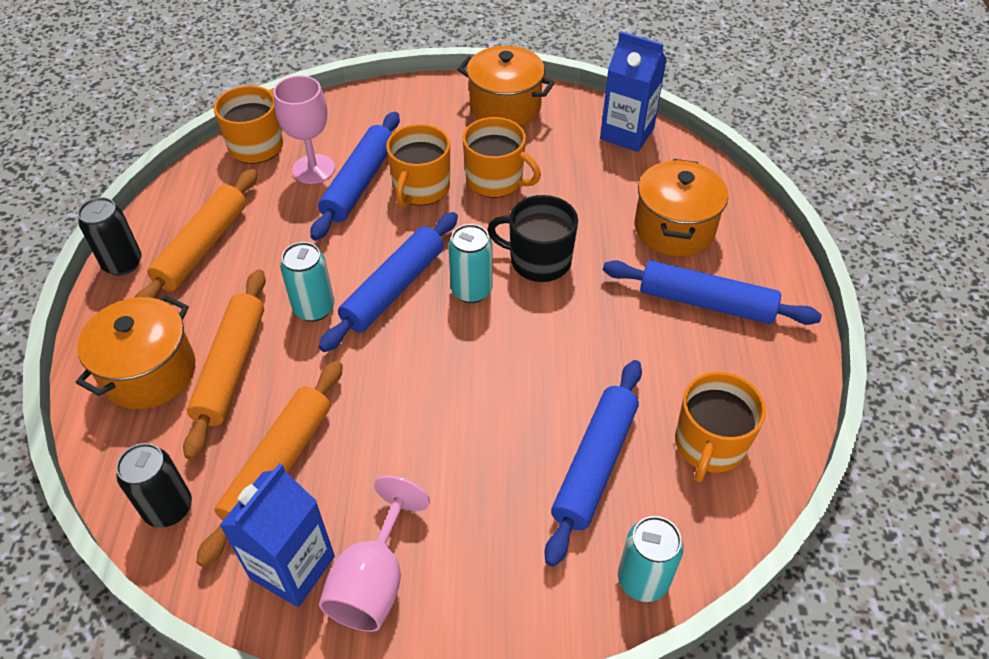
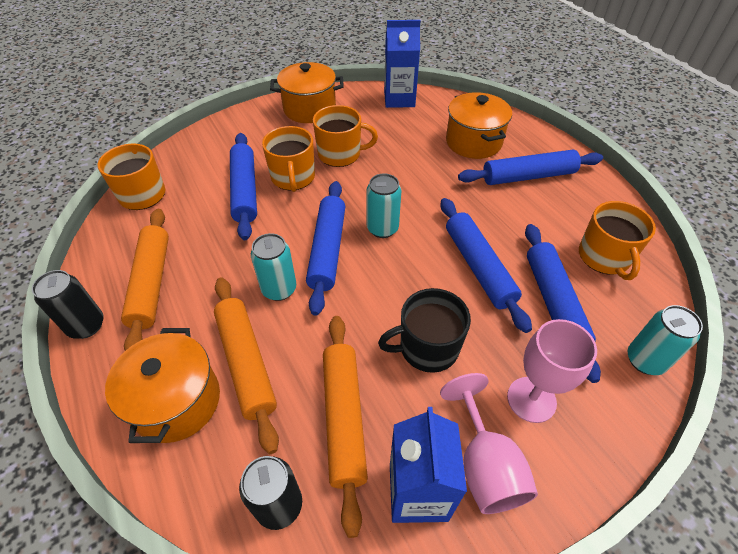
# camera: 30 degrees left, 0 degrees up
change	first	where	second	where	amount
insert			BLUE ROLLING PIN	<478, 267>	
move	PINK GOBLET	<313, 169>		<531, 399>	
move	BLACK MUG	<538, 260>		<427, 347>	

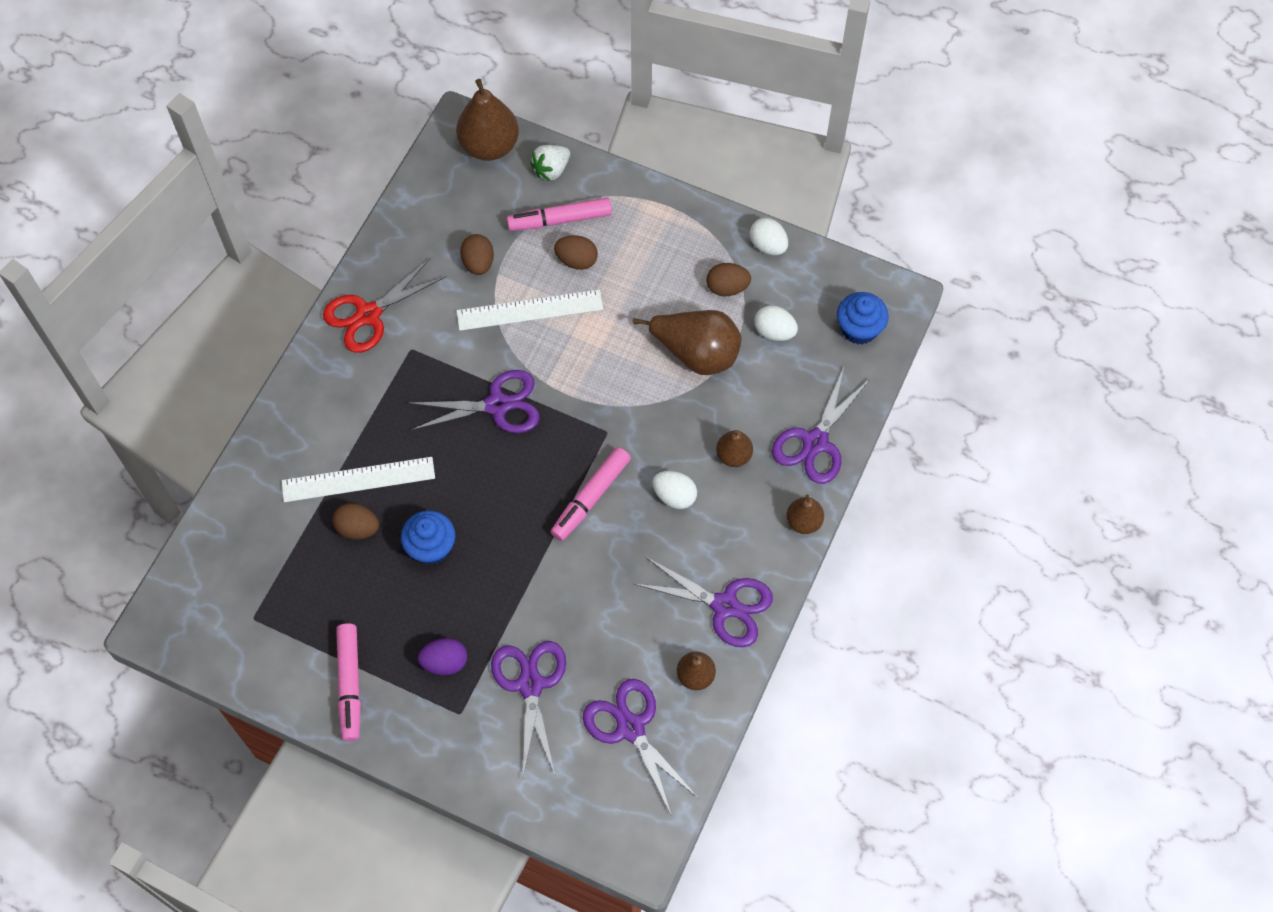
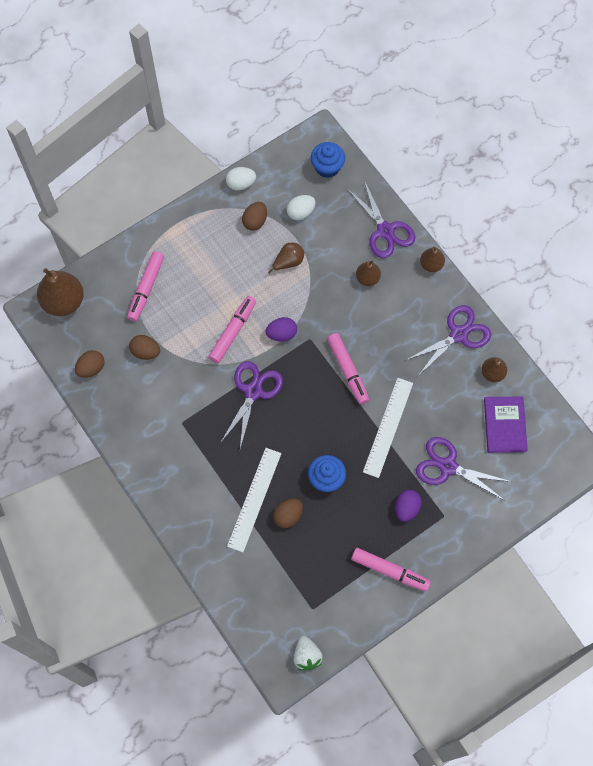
# camera: 60 degrees left, 5 degrees up
change	first	where	second	where	amount
delete	RED SCISSORS	<368, 315>			
delete	WHITE EGG	<674, 496>			
insert			PINK MARKER	<233, 332>	
insert			PURPLE EGG	<281, 334>	
move	WHITE RULER	<530, 310>		<388, 427>	
move	WHITE STRAWBERRY	<551, 170>		<307, 656>	
move	BROWN EGG	<576, 260>		<91, 368>	
replace	PURPLE SCISSORS	<630, 728>	PURPLE BOOK	<504, 425>	
resize	BROWN PEAR	<696, 353>		<288, 262>	x0.55

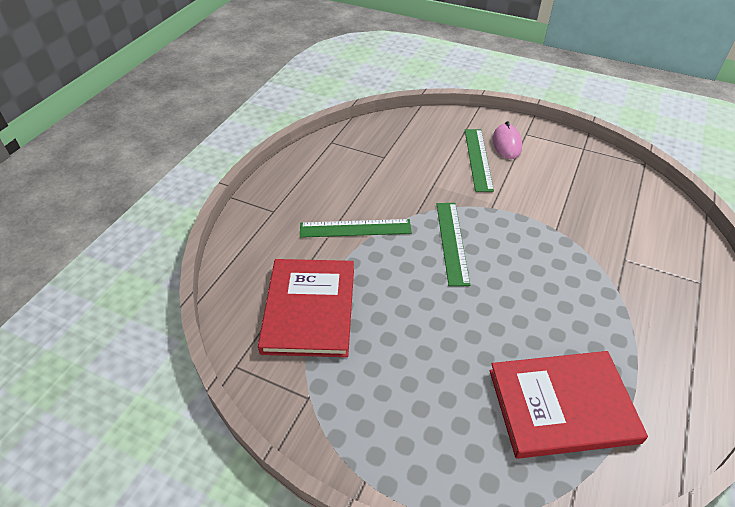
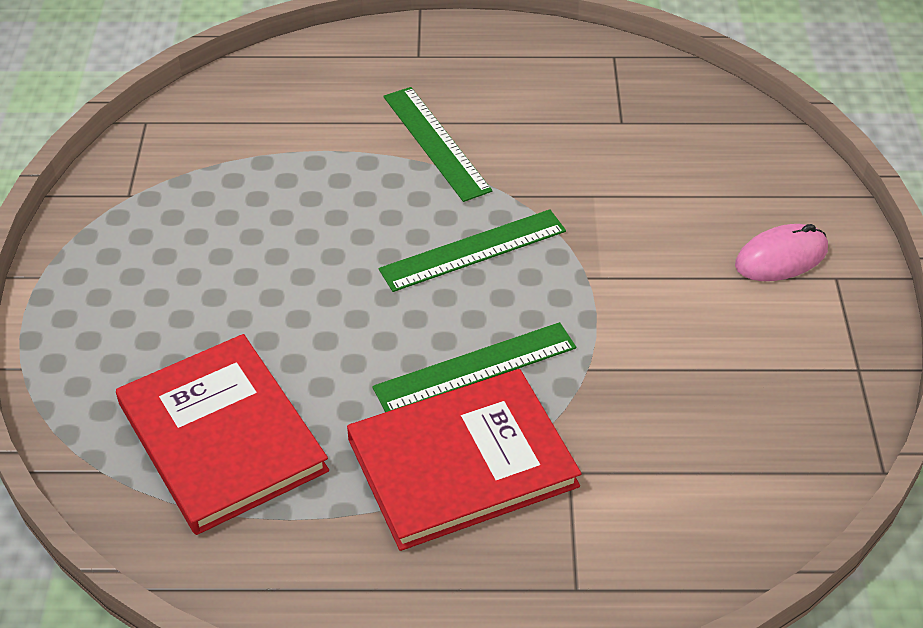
# camera: 65 degrees right, 0 degrees up
change	first	where	second	where	amount
move	RED BOOK	<309, 309>		<462, 463>	
move	GREEN RULER	<478, 159>		<475, 367>	

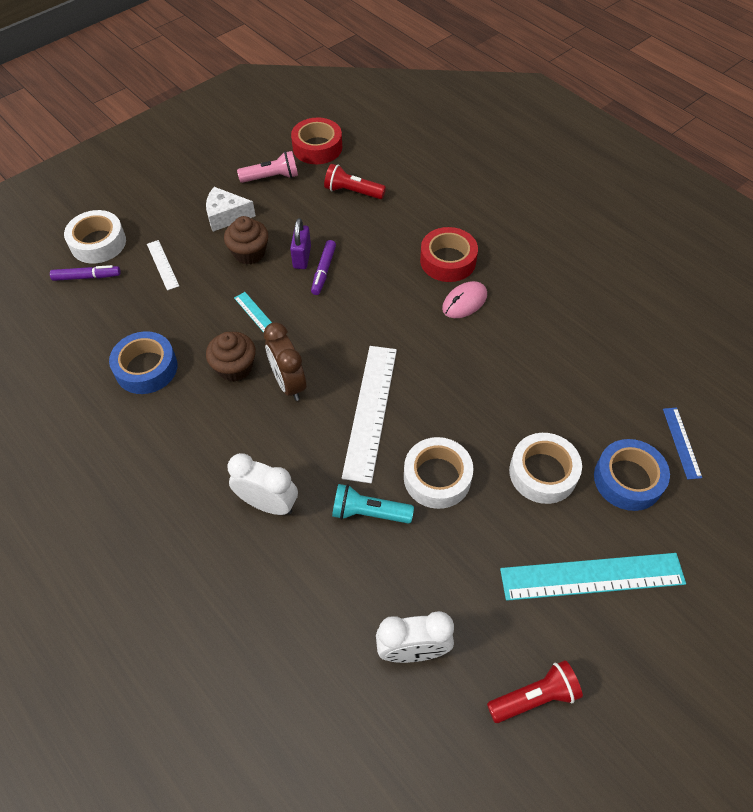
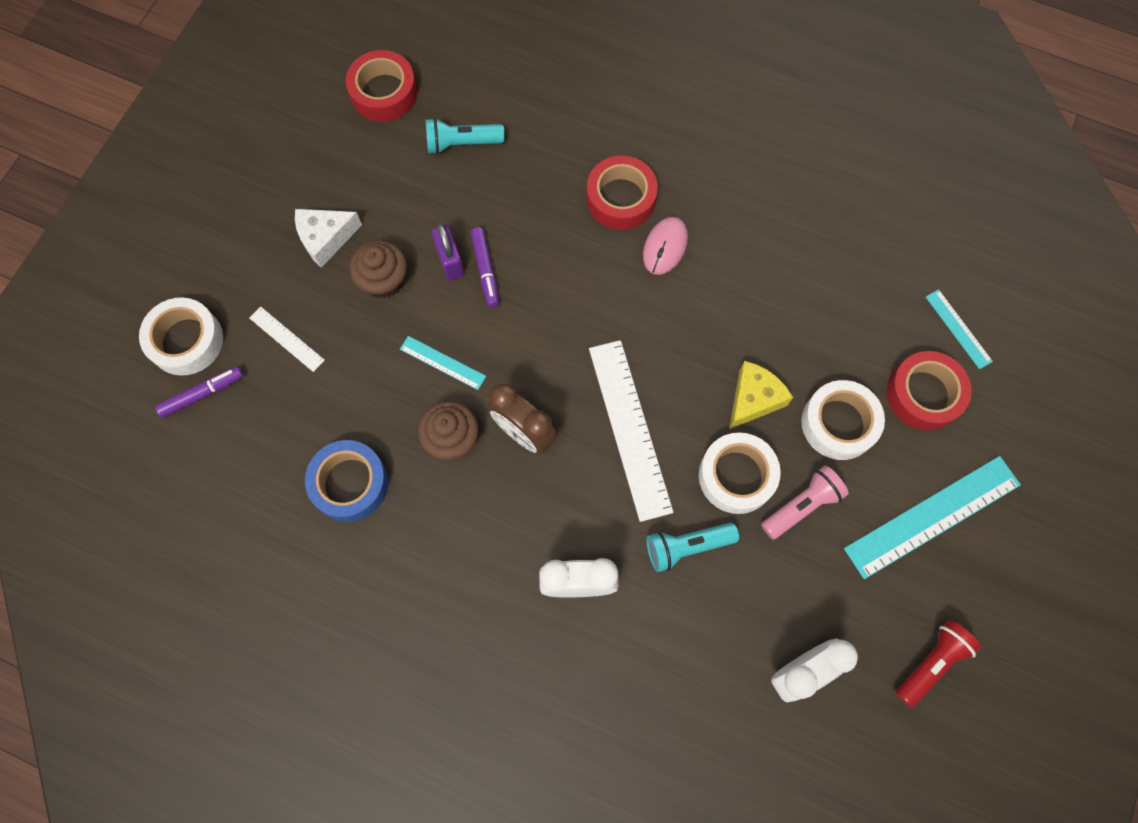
# camera: 25 degrees left, 15 degrees up
change	first	where	second	where	amount
insert			YELLOW CHEESE	<753, 399>	
move	PINK FLASHLIGHT	<272, 177>		<802, 506>	
recolor	RED FLASHLIGHT	<352, 192>	TURQUOISE FLASHLIGHT	<462, 143>	
recolor	BLUE TAPE	<628, 479>	RED TAPE	<923, 394>	
recolor	BLUE RULER	<681, 442>	TURQUOISE RULER	<958, 329>	

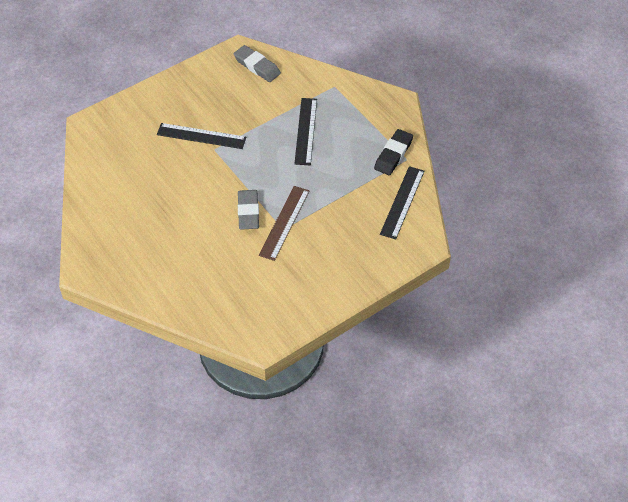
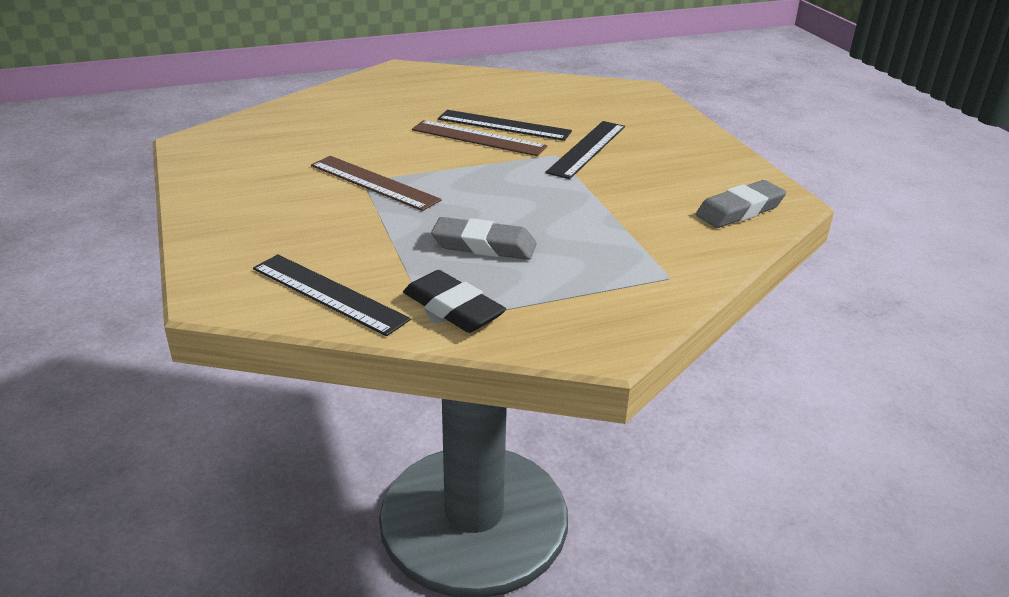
# camera: 105 degrees right, 20 degrees down
change	first	where	second	where	amount
insert			BROWN RULER	<478, 138>	
move	GREY ERASER	<248, 212>		<484, 245>	
move	BLACK RULER	<305, 131>		<504, 125>	

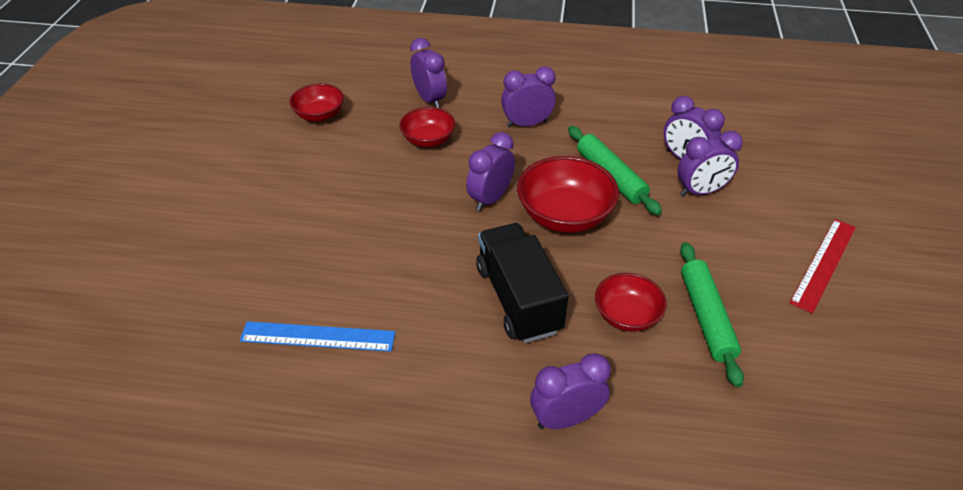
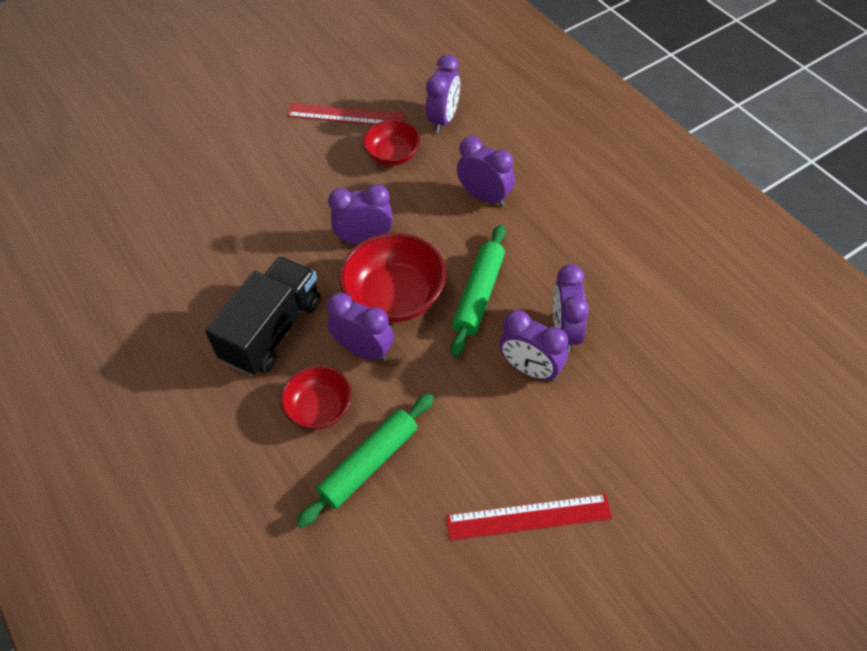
# camera: 50 degrees right, 10 degrees up
change	first	where	second	where	amount
delete	BLUE RULER	<318, 336>			
delete	RED BOWL	<319, 115>			
insert			RED RULER	<346, 115>	
move	PURPLE CLOCK	<566, 418>		<364, 350>	

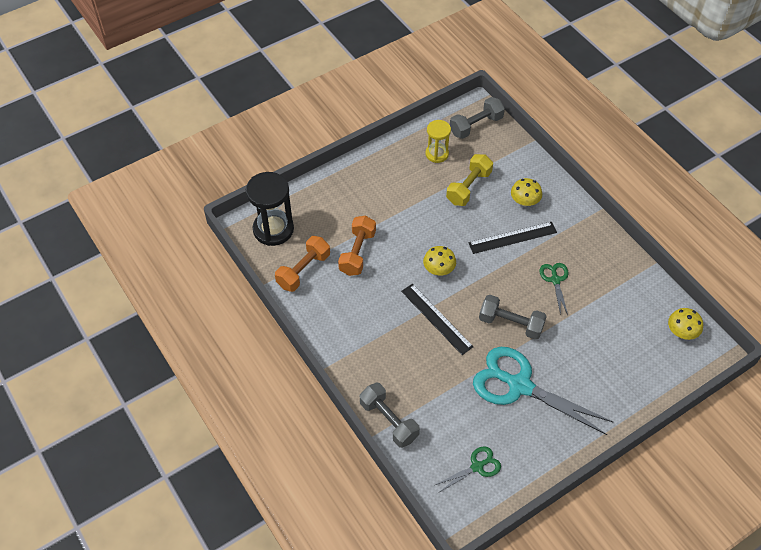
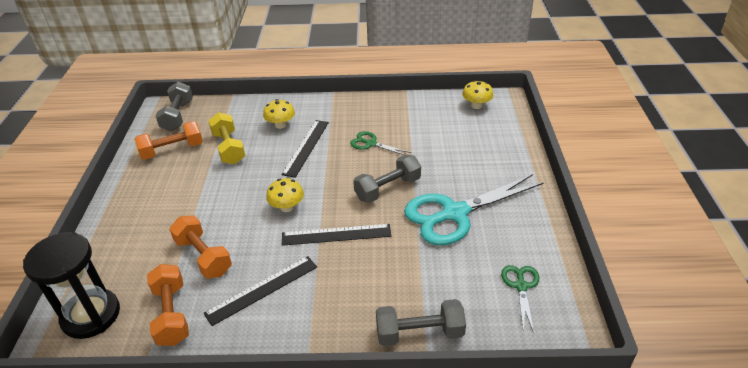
# camera: 55 degrees left, 15 degrees down
change	first	where	second	where	amount
insert			BLACK RULER	<262, 289>	
replace	YELLOW HOURGLASS	<437, 154>	ORANGE DUMBBELL	<172, 150>	

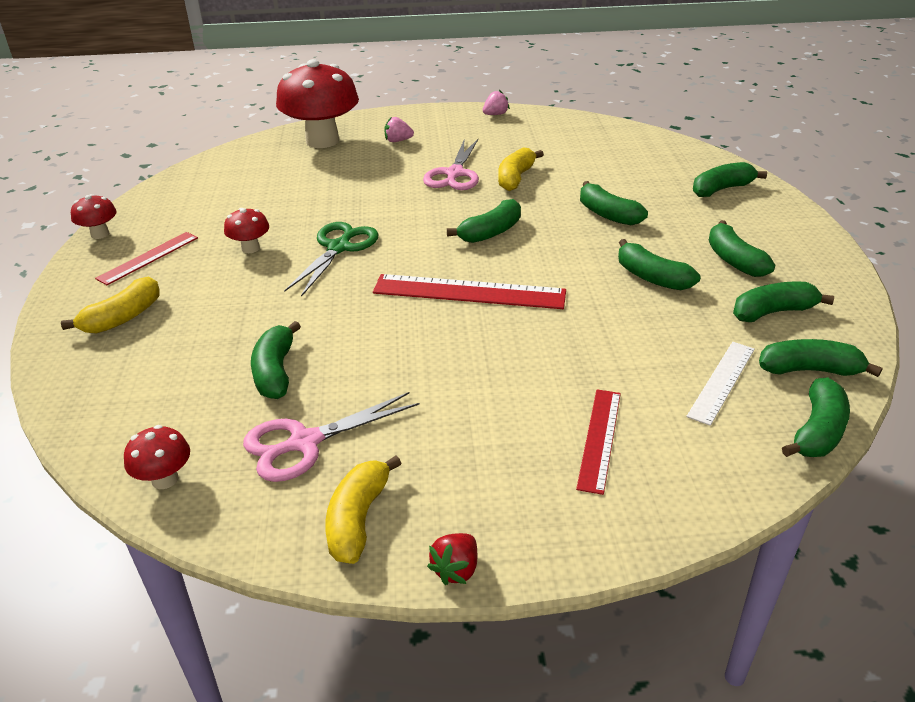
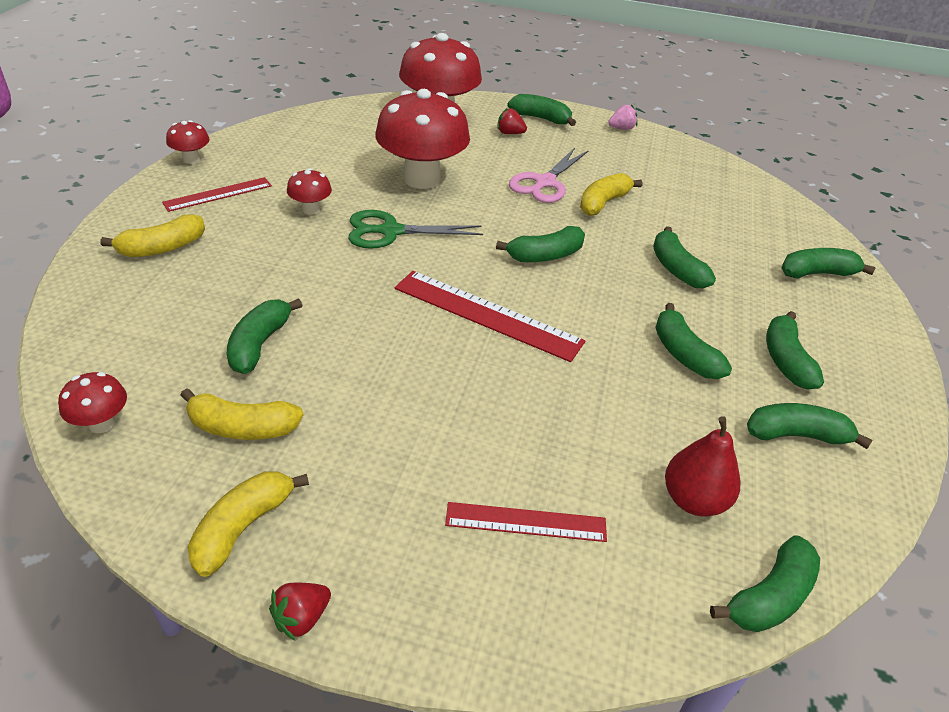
# camera: 15 degrees right, 5 degrees up
change	first	where	second	where	amount
insert			RED MUSHROOM	<422, 179>	
move	GREEN BANANA	<809, 370>		<541, 118>	
replace	PINK SCISSORS	<304, 442>	YELLOW BANANA	<242, 427>	
replace	WHITE RULER	<722, 382>	RED PEAR	<693, 500>	
recolor	PINK STRAWBERRY	<398, 141>	RED STRAWBERRY	<510, 133>	
rotate	GREEN SCISSORS	<339, 248>		<390, 231>	135 degrees counterclockwise
rotate	RED RULER	<600, 439>		<526, 522>	60 degrees clockwise

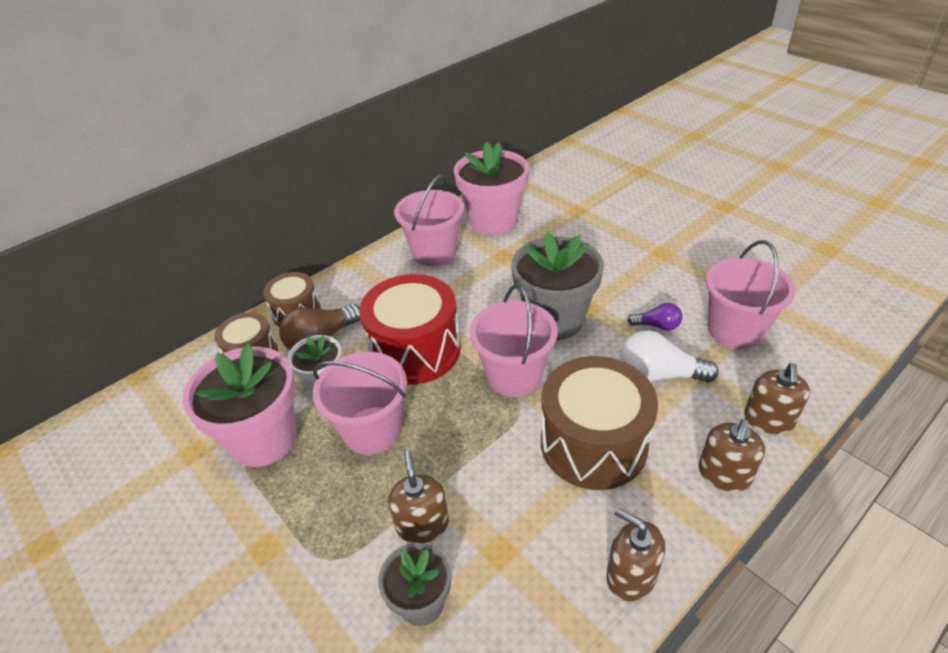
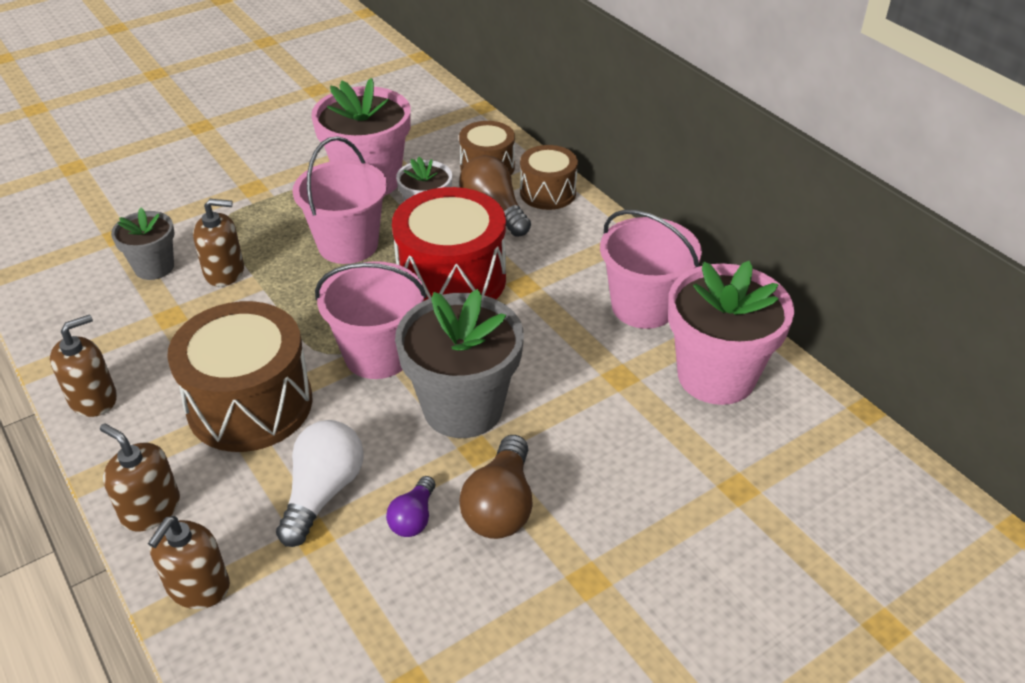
# camera: 95 degrees right, 0 degrees up
change	first	where	second	where	amount
delete	PINK BUCKET	<735, 330>			
insert			BROWN LIGHT BULB	<501, 505>	
rotate	BROWN SOAP DISPENSER	<768, 420>		<198, 586>	90 degrees counterclockwise

